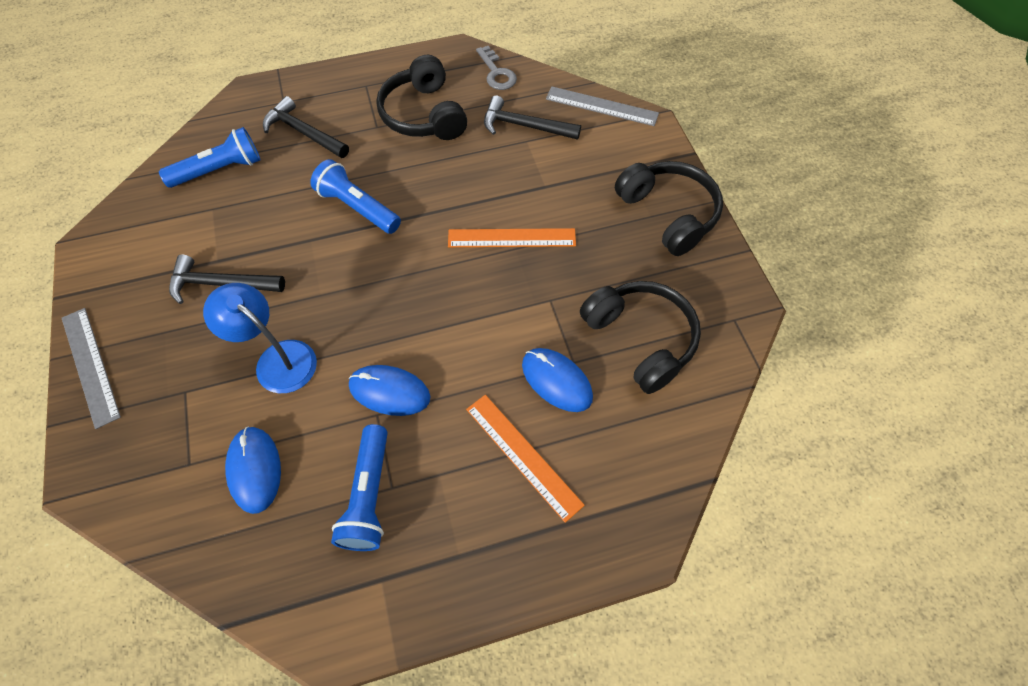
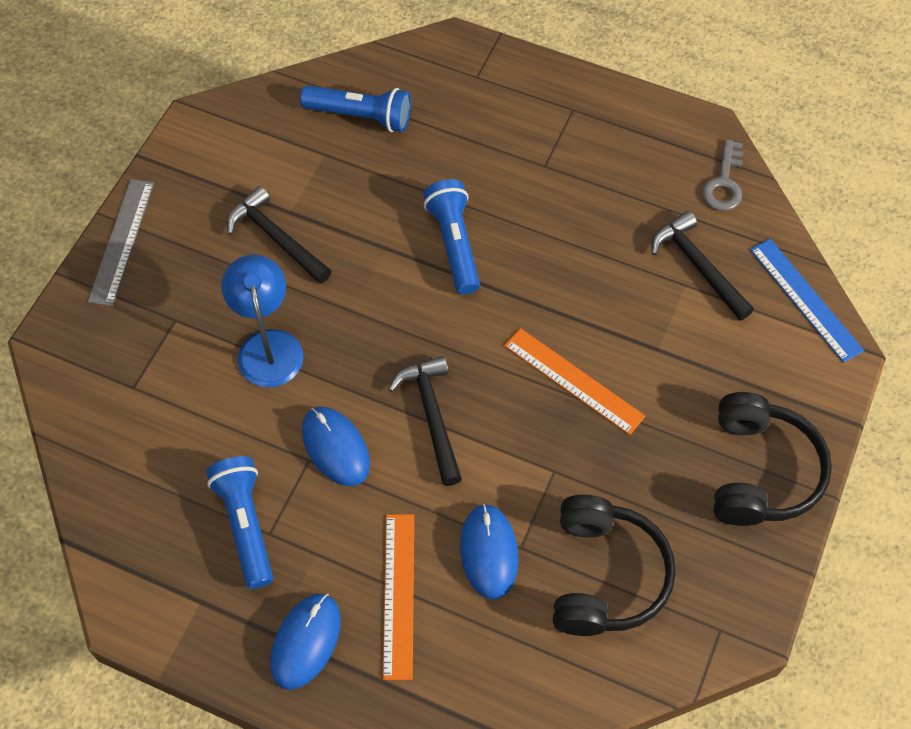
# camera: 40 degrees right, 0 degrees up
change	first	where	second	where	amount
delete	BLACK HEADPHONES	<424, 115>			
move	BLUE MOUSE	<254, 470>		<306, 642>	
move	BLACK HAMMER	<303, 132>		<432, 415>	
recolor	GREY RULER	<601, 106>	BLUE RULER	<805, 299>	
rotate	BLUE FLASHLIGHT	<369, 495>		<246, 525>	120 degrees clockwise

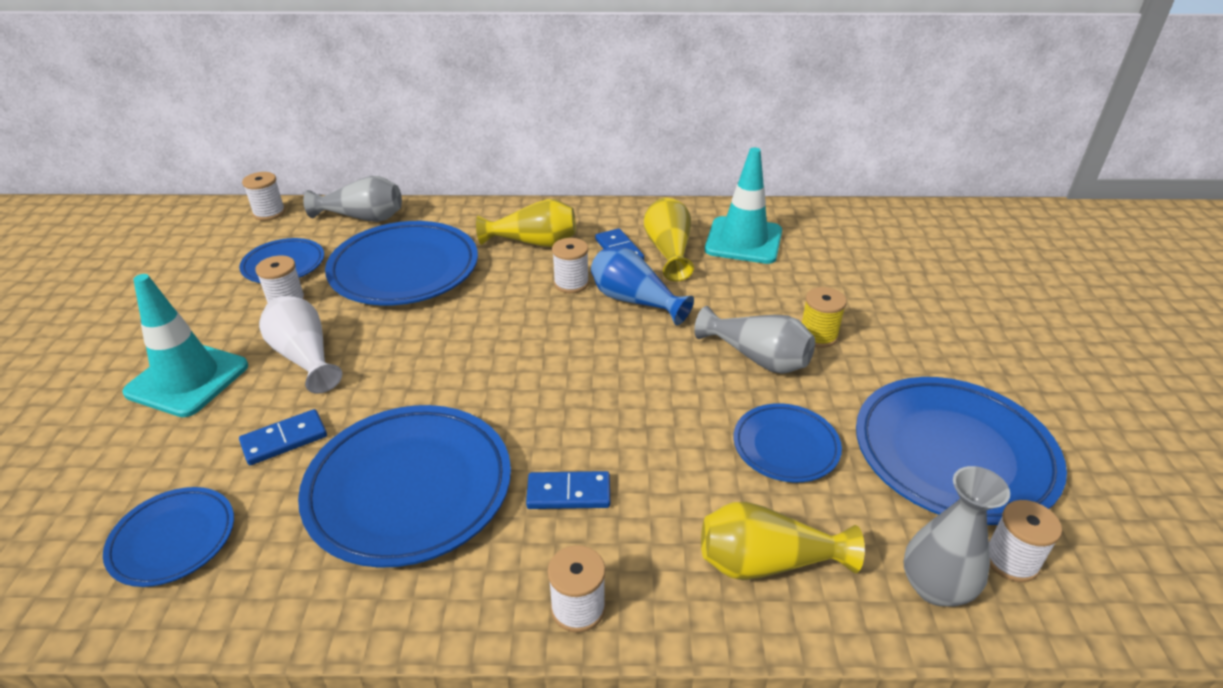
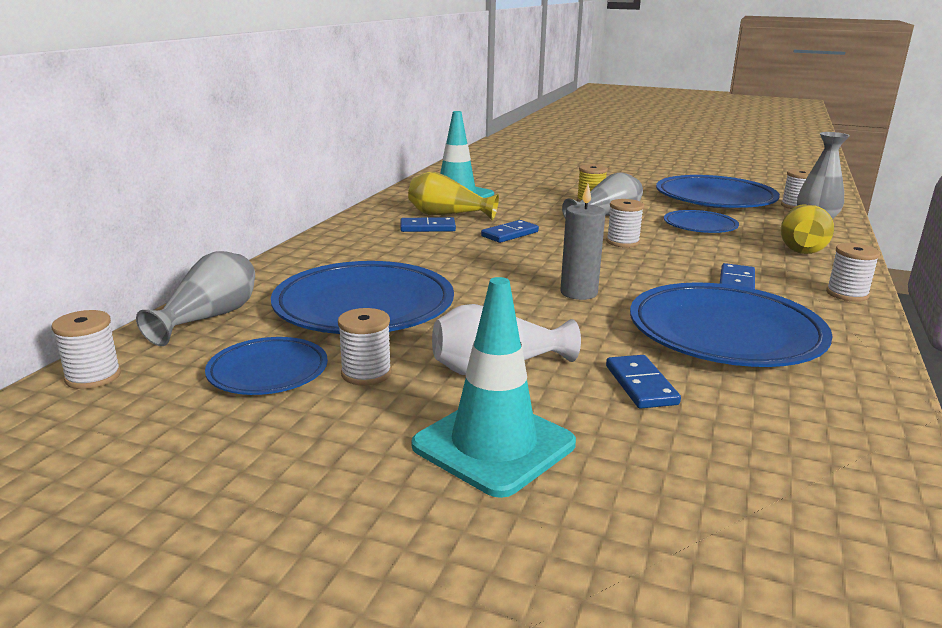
# camera: 70 degrees left, 15 degrees down
change	first	where	second	where	amount
delete	BLUE PLATE	<173, 540>			
delete	YELLOW VASE	<534, 243>			
insert			GREY CANDLE	<578, 293>	
move	WHITE SPOOL	<571, 283>		<622, 242>	
replace	BLUE VASE	<634, 301>	BLUE DOMINO	<510, 234>	

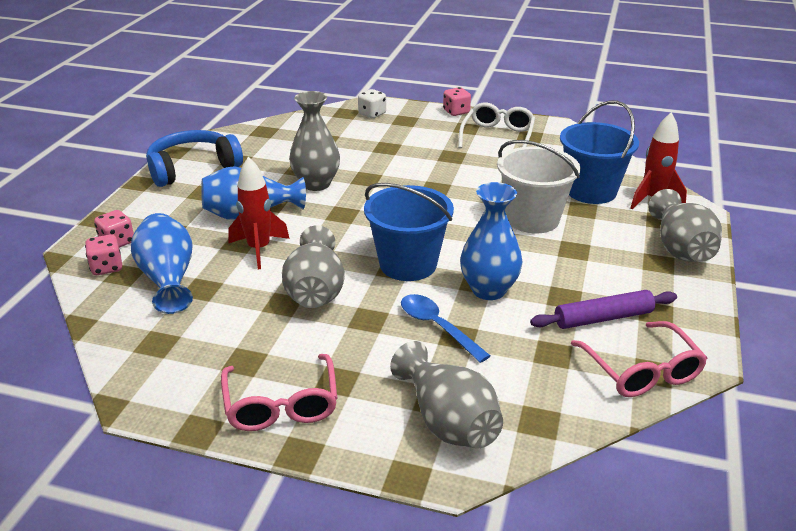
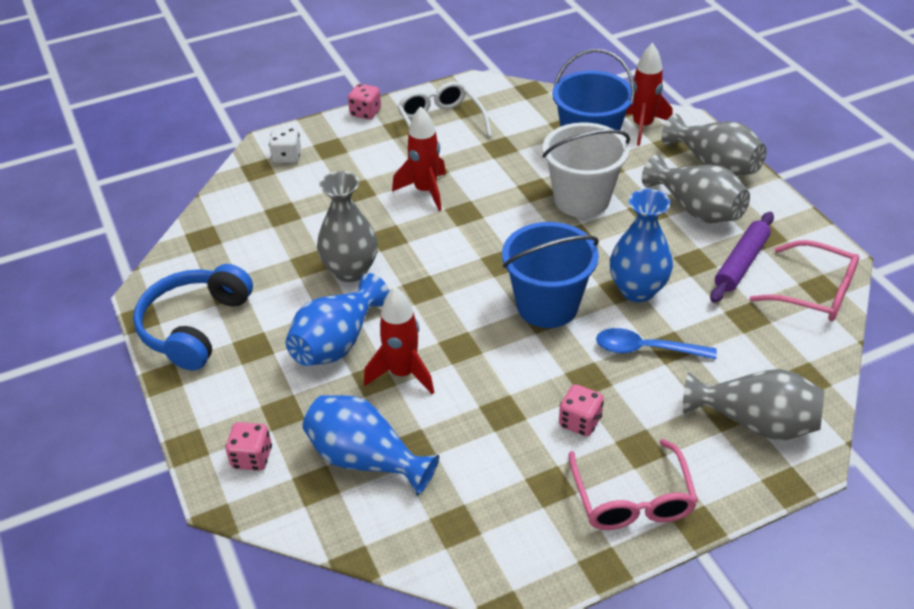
# camera: 40 degrees left, 10 degrees up
change	first	where	second	where	amount
insert			RED ROCKET	<425, 191>	
move	PINK DICE	<107, 267>		<580, 422>	
move	GREY VASE	<315, 291>		<696, 209>	
rotate	PINK GLASSES	<281, 405>		<632, 499>	45 degrees clockwise

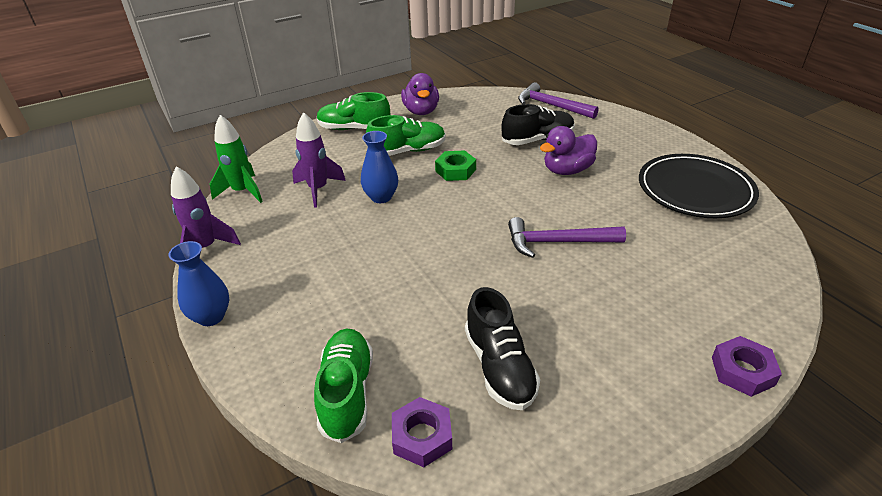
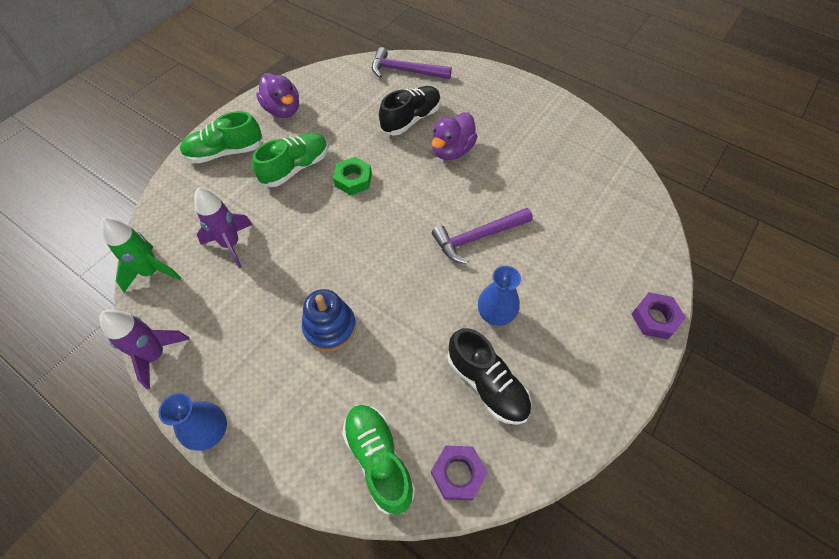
# camera: 25 degrees left, 20 degrees up
change	first	where	second	where	amount
delete	BLACK PLATE	<695, 190>			
insert			BLUE STACKING TOY	<330, 327>	
move	BLUE VASE	<381, 197>		<495, 315>	

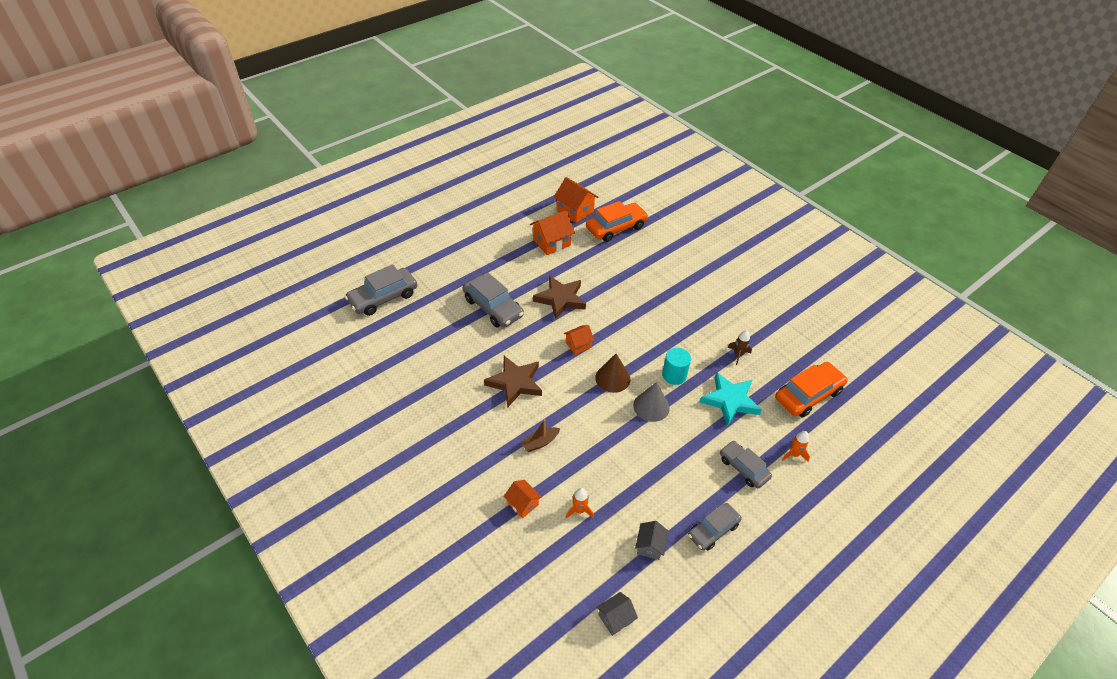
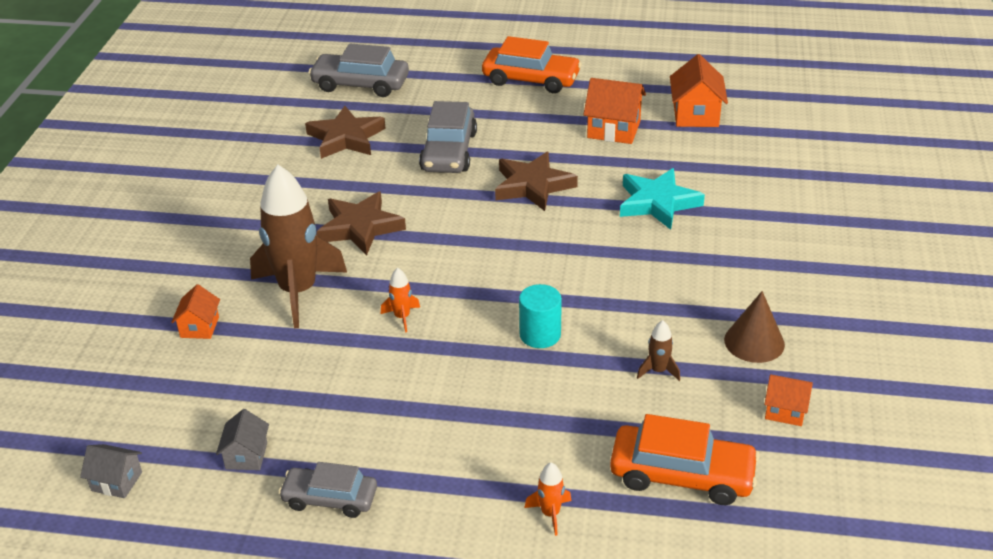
# camera: 50 degrees right, 10 degrees down
change	first	where	second	where	amount
delete	GREY CONE	<651, 406>			
delete	GREY CAR	<743, 468>			
insert			BROWN STAR	<346, 138>	
move	ORANGE HOUSE	<578, 345>		<785, 411>	
move	ORANGE ROCKET	<579, 510>		<402, 317>	
move	ORANGE CAR	<616, 228>		<531, 79>	
move	BROWN CONE	<612, 378>		<754, 342>	
move	TURQUOISE STAR	<730, 401>		<658, 203>	
replace	BROWN BOAT	<540, 442>	BROWN ROCKET	<298, 291>	
rotate	GREY HOUSE	<650, 546>		<246, 456>	60 degrees counterclockwise

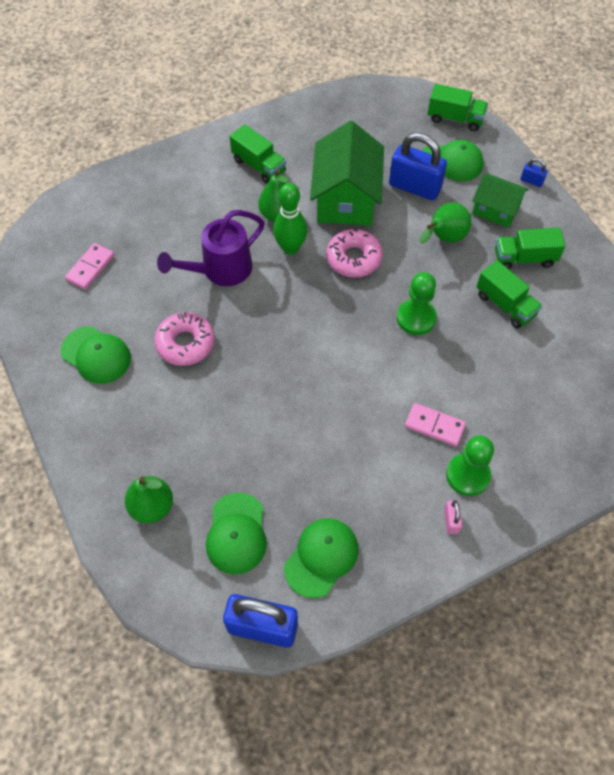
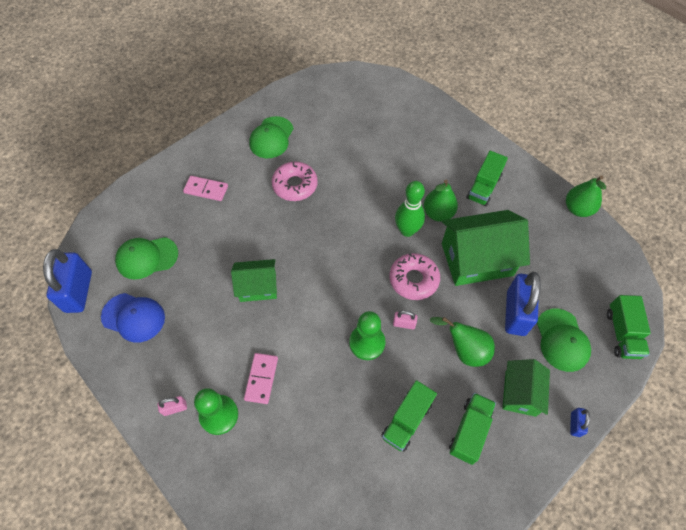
# camera: 75 degrees right, 0 degrees up
change	first	where	second	where	amount
delete	PURPLE WATERING CAN	<220, 270>			
insert			GREEN HOUSE	<258, 287>	
insert			PINK PADLOCK	<404, 324>	
move	PINK DOMINO	<90, 268>		<206, 189>	
move	GREEN PEAR	<152, 507>		<577, 209>	
recolor	GREEN CAP	<321, 557>	BLUE CAP	<133, 317>	
rotate	GREEN TRUCK	<524, 258>		<469, 431>	45 degrees clockwise

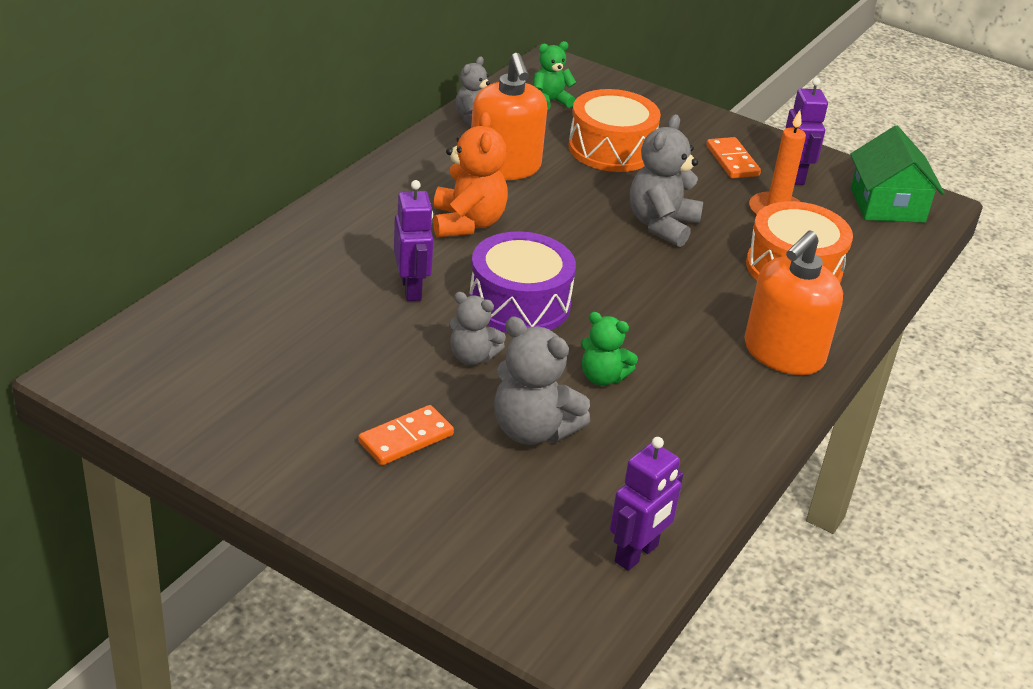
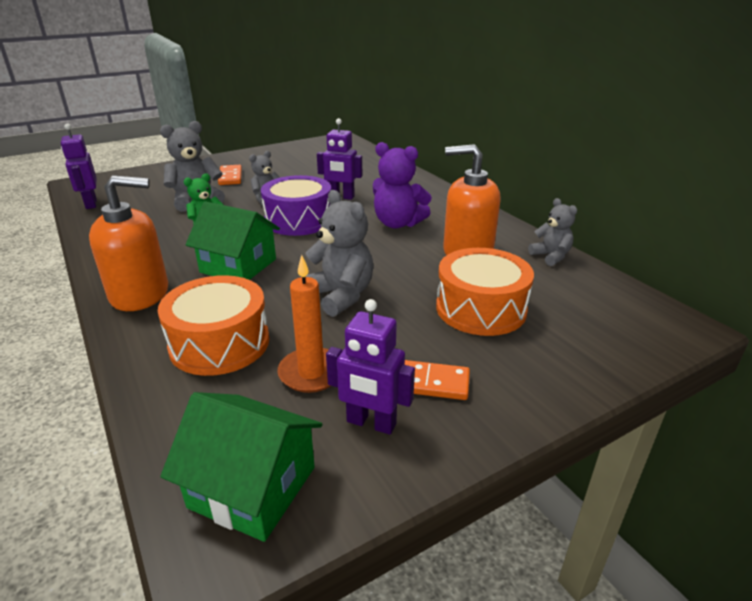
# camera: 120 degrees right, 5 degrees down
change	first	where	second	where	amount
delete	GREEN TEDDY BEAR	<550, 101>			
insert			GREEN HOUSE	<238, 266>	
recolor	ORANGE TEDDY BEAR	<467, 223>	PURPLE TEDDY BEAR	<398, 223>	
rotate	ORANGE SOAP DISPENSER	<783, 353>		<140, 294>	105 degrees clockwise

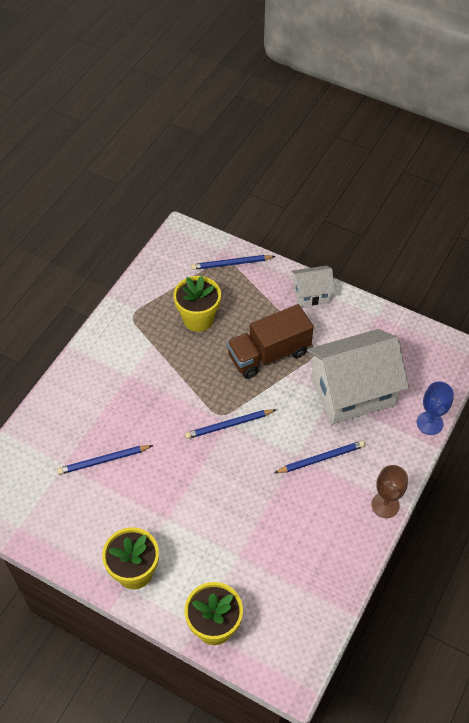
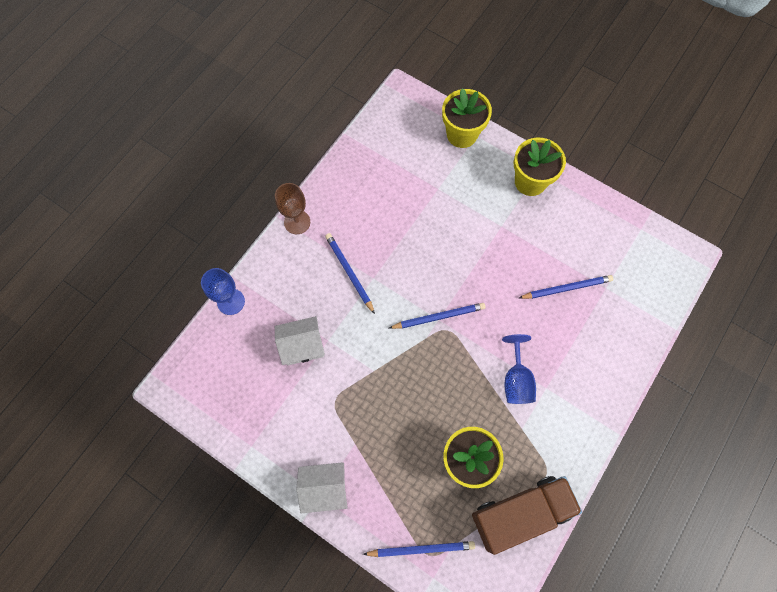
# camera: 175 degrees left, 15 degrees up
change	first	where	second	where	amount
insert			BLUE GOBLET	<516, 380>	
move	BROWN TRUCK	<269, 354>		<520, 513>	
rotate	BLUE PENCIL	<321, 458>		<349, 273>	75 degrees clockwise
resize	WHITE HOUSE	<352, 391>		<302, 346>	x0.50

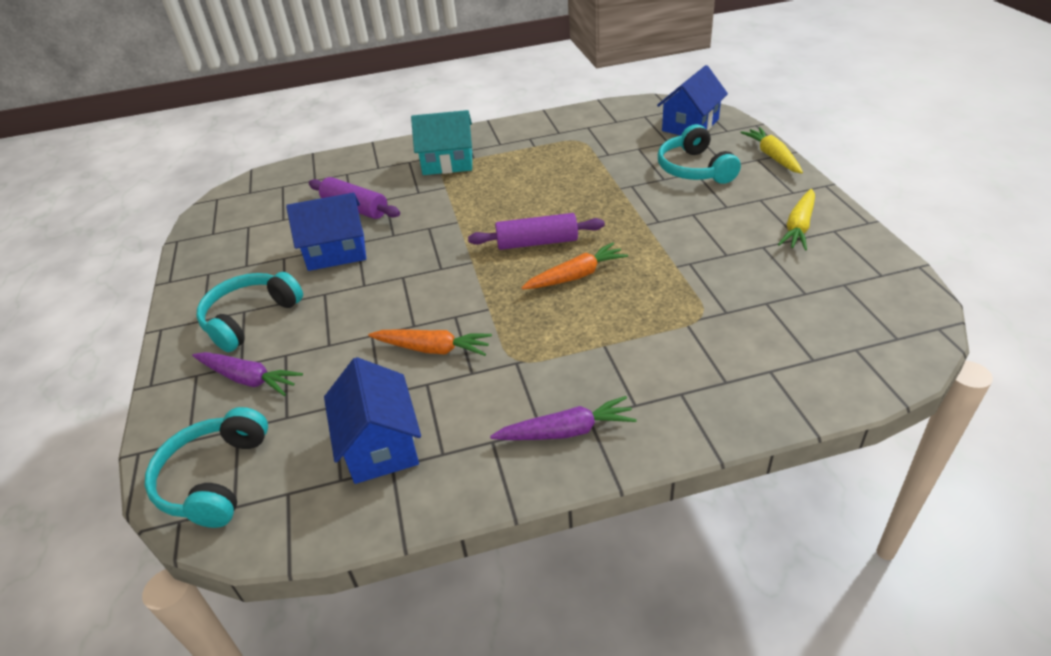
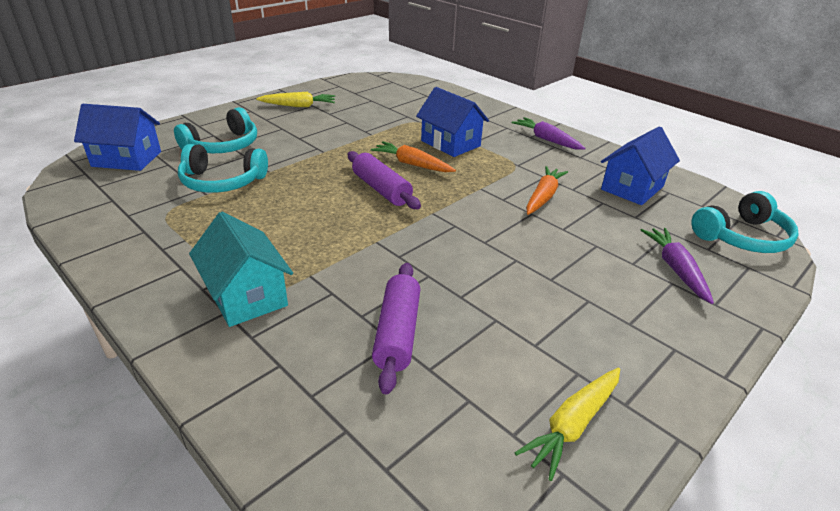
# camera: 125 degrees left, 5 degrees down
change	first	where	second	where	amount
move	TURQUOISE HEADPHONES	<250, 318>		<222, 182>	
move	BLUE HOUSE	<336, 252>		<450, 143>	
move	YELLOW CARROT	<772, 156>		<572, 425>	
rotate	ORANGE CARROT	<433, 349>		<543, 197>	45 degrees clockwise

